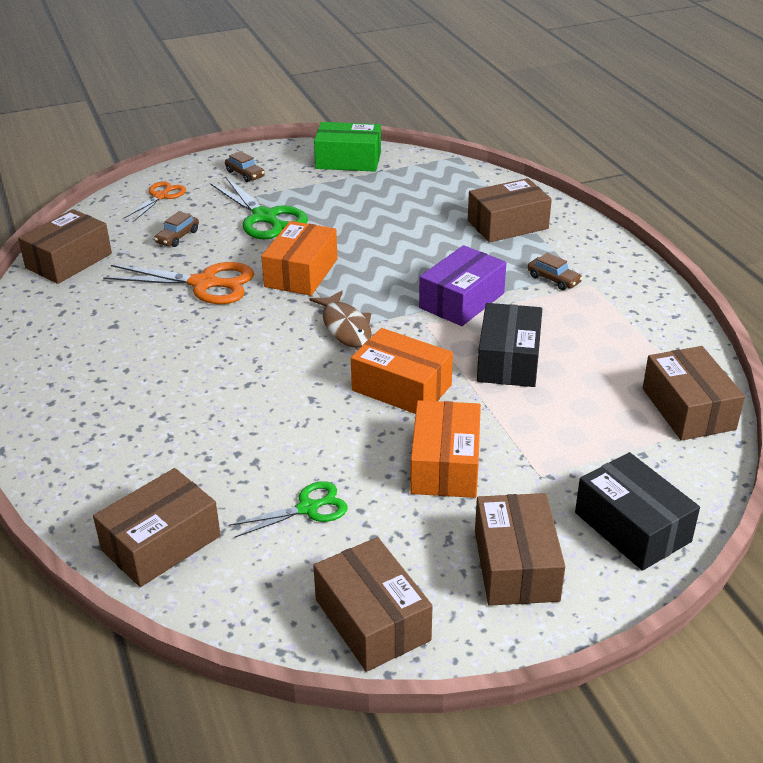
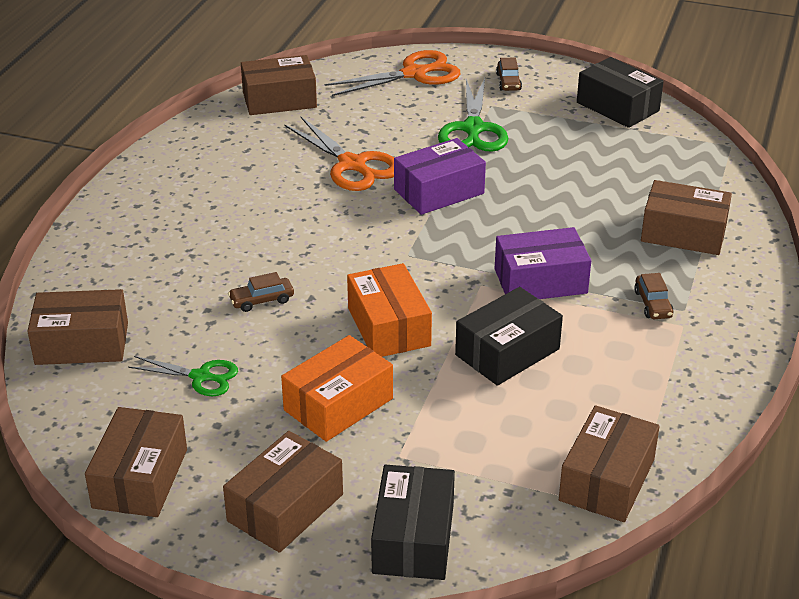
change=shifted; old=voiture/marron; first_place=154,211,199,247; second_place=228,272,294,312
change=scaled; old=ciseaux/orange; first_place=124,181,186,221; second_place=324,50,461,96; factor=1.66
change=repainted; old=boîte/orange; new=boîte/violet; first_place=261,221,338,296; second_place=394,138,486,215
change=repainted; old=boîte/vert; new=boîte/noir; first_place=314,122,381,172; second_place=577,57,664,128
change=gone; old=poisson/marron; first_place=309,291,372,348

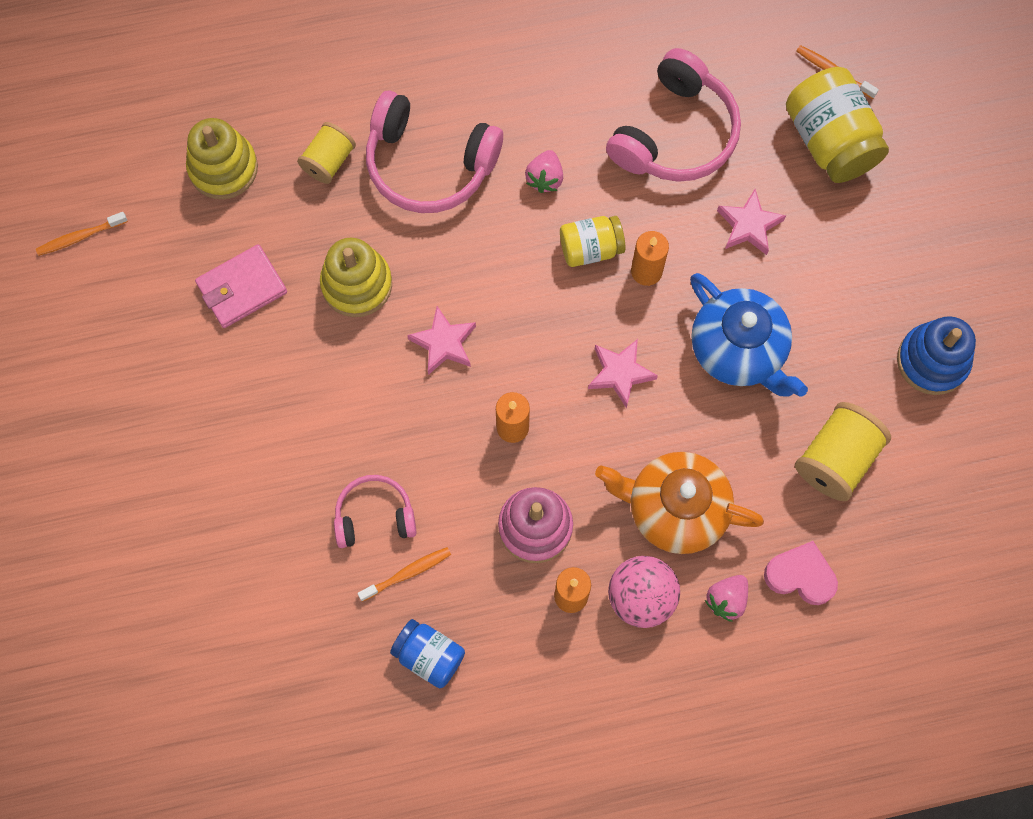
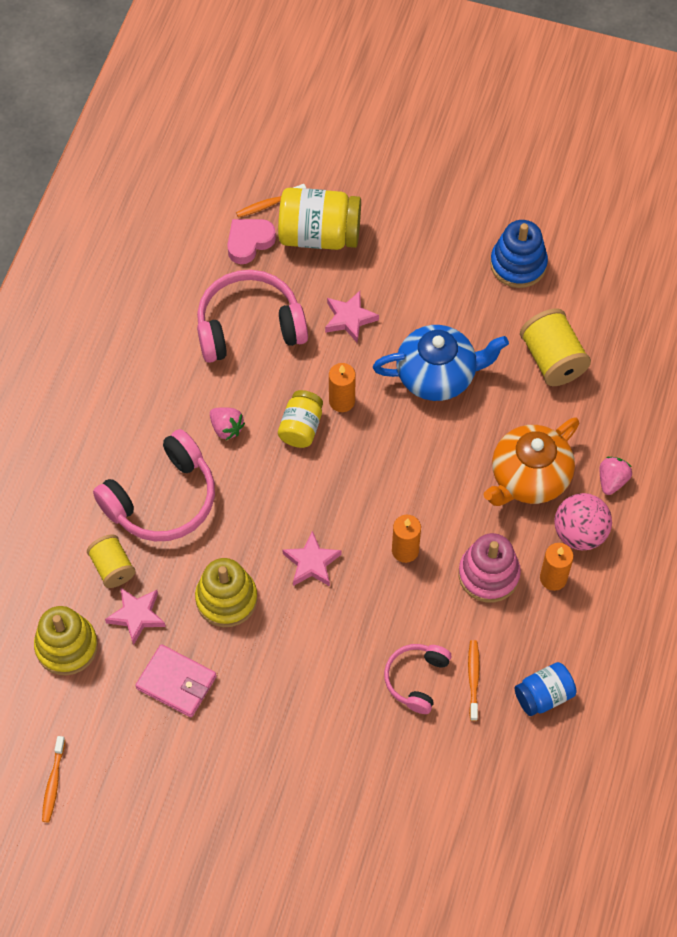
change=shifted; old=étoile/rose; first_place=588,339,658,408; second_place=105,587,166,645
change=rotated; old=portefeuille/rose; first_place=195,244,287,328; second_place=135,644,217,717; degrees=-60
change=rotated; old=casque audio/rose; first_place=606,48,741,182; second_place=197,270,308,363; degrees=-75
change=shifted; old=cœur/rose; first_place=764,541,838,605; second_place=227,219,276,264
change=rotated; old=fraise/rose; first_place=705,575,748,622; second_place=600,457,632,495; degrees=-135

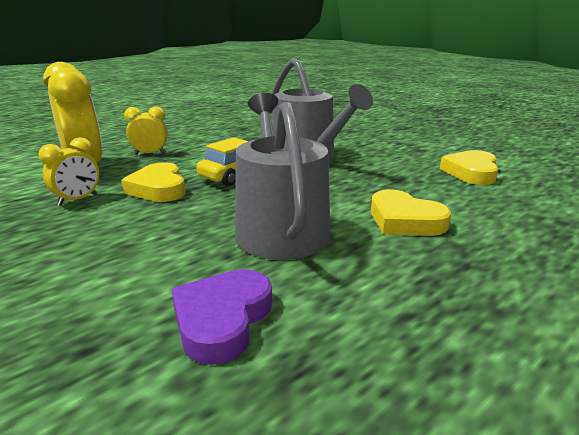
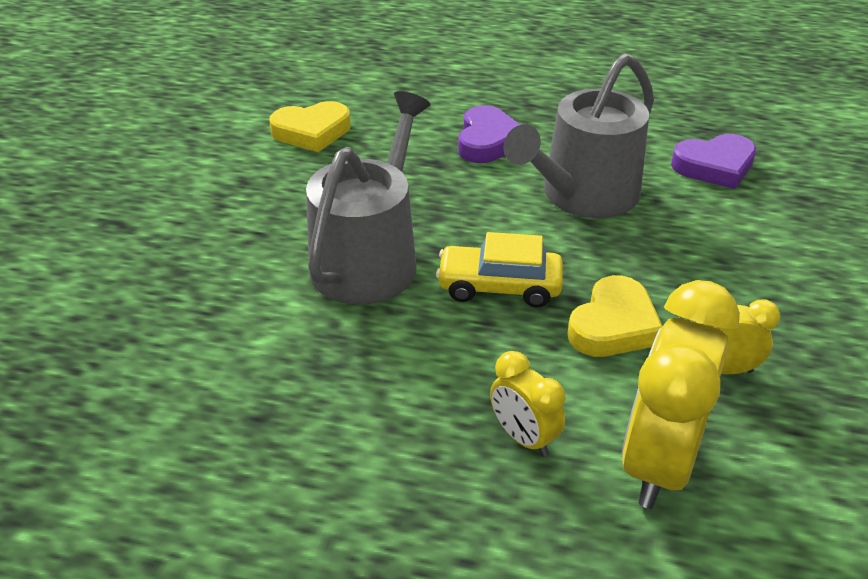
change=repainted; old=cœur/jaune; new=cœur/violet; first_place=371,189,451,236; second_place=458,105,520,163

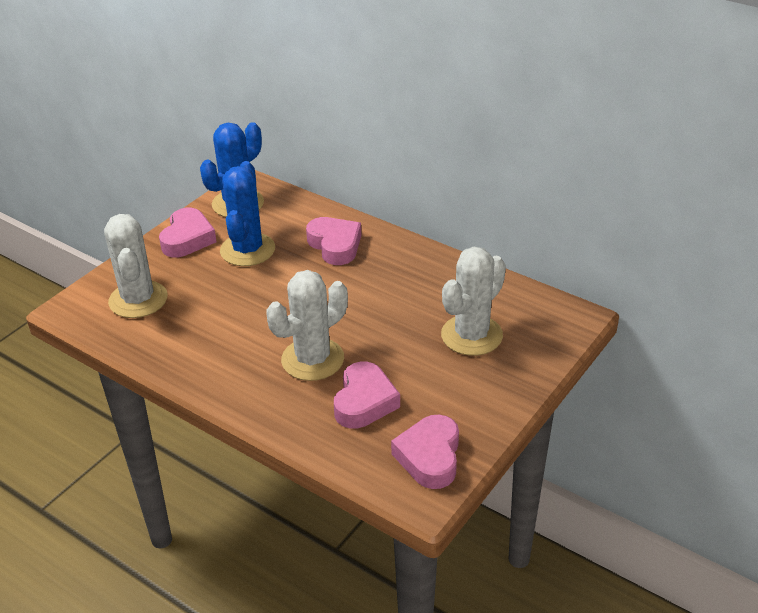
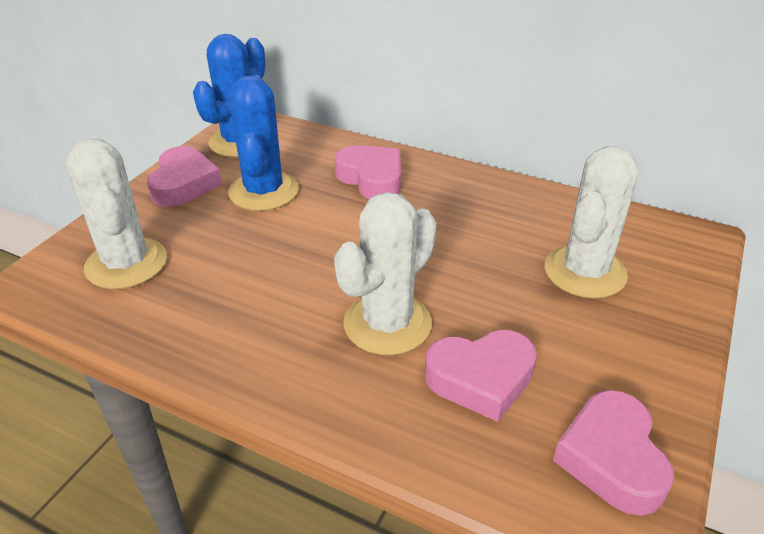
change=rotated; old=cœur/rose; first_place=334,361,400,429; second_place=425,330,537,422; degrees=75

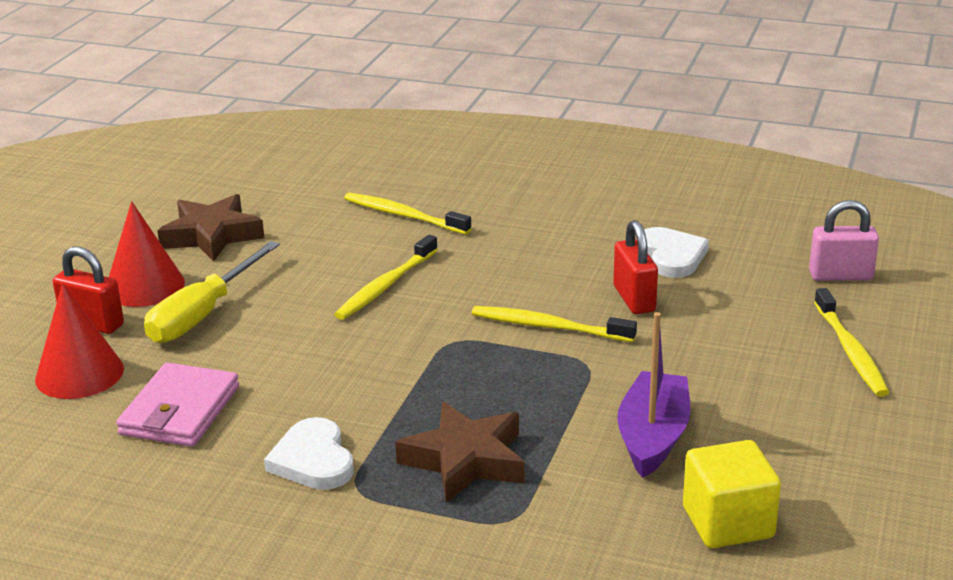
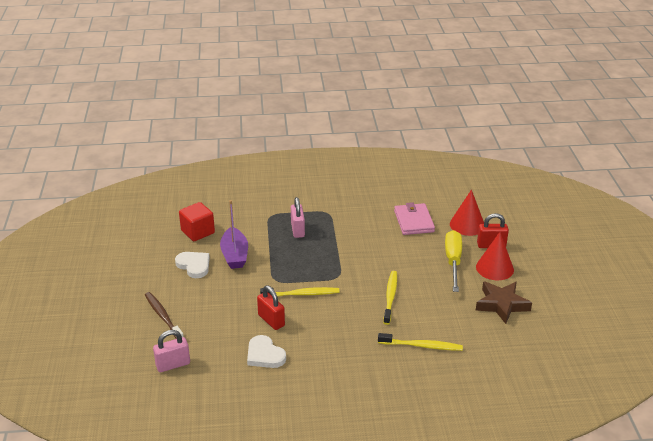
change=repainted; old=brosse à dents/jaune; new=brosse à dents/marron; first_place=814,288,890,397; second_place=145,292,184,339
change=shifted; old=cœur/blanc; first_place=264,417,354,490; second_place=175,252,210,278
change=repainted; old=cube/jaune; new=cube/rouge; first_place=683,440,781,548; second_place=179,202,215,241
change=swapped; old=étoile/marron; new=cadenas/rose; first_place=395,402,525,503; second_place=291,197,305,238

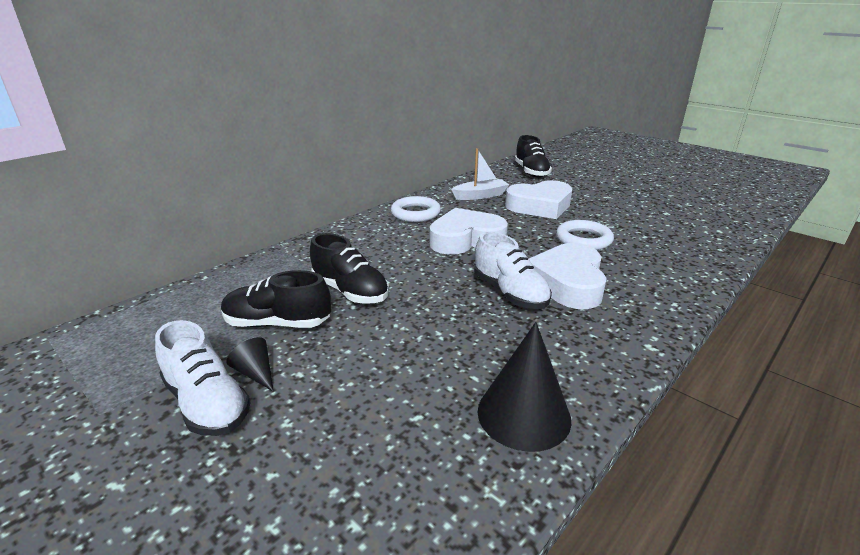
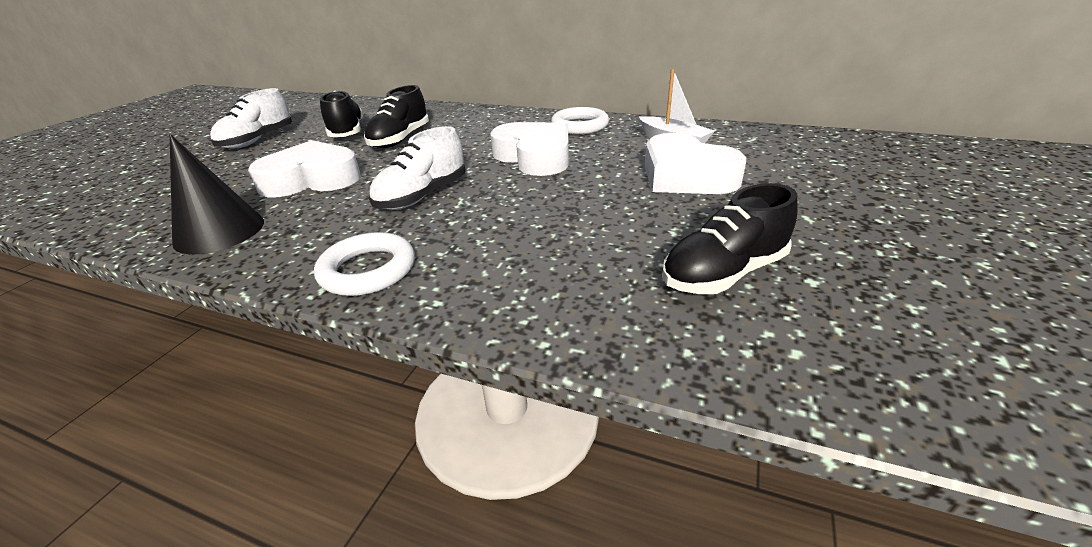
change=shifted; old=cœur/blanc; first_place=529,243,607,309; second_place=248,140,361,198
change=shifted; old=anneau/blanc; first_place=556,220,614,250; second_place=314,232,415,296
change=shifted; old=chaussure/noir; first_place=515,135,552,177; second_place=662,183,798,294
change=gone; old=cône/noir; first_place=226,337,273,391

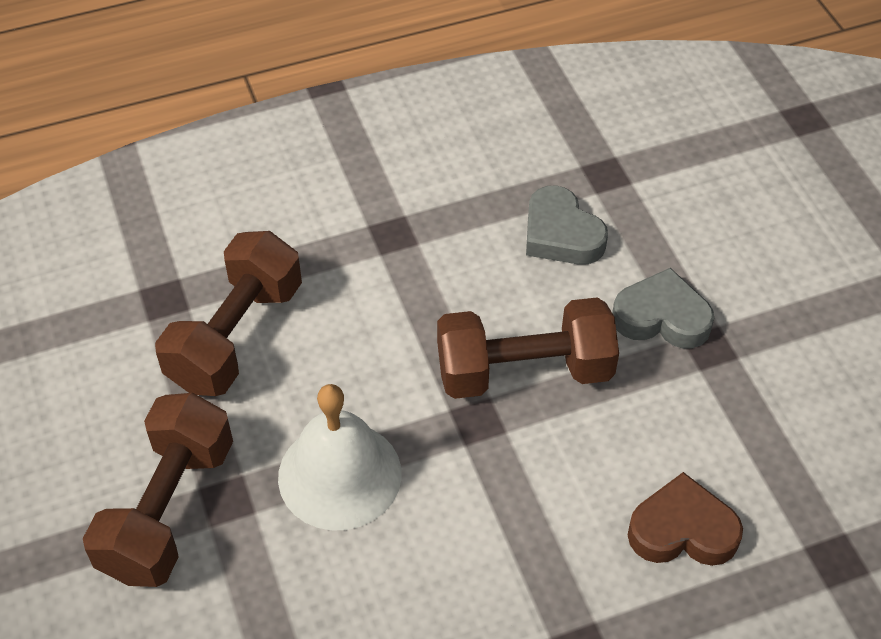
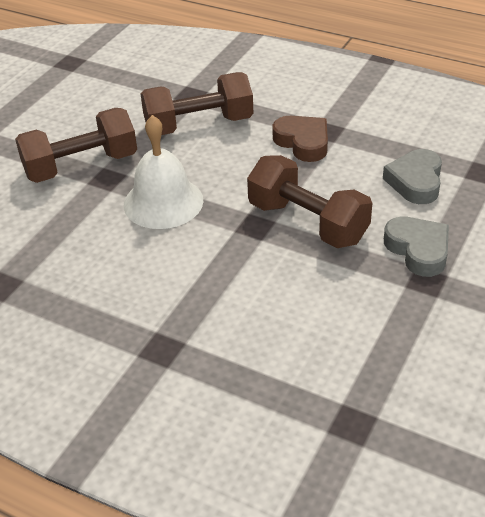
change=shifted; old=cœur/marron; first_place=628,472,743,566; second_place=272,116,328,162

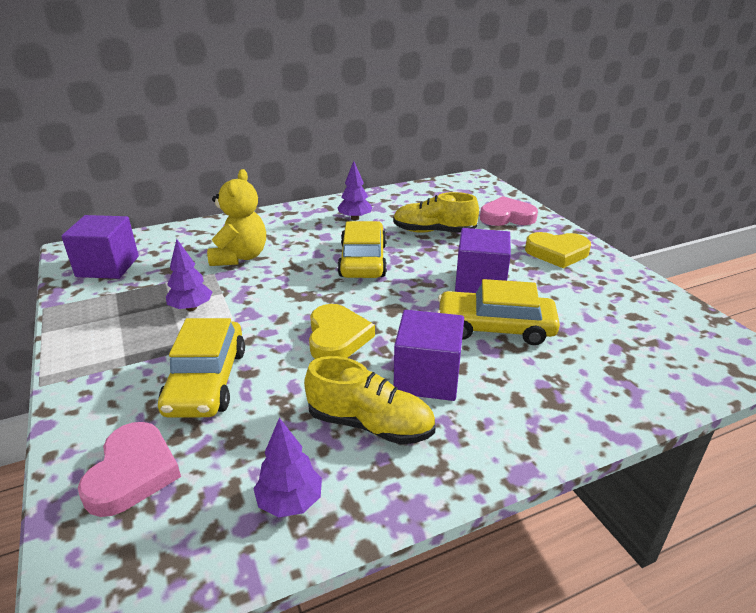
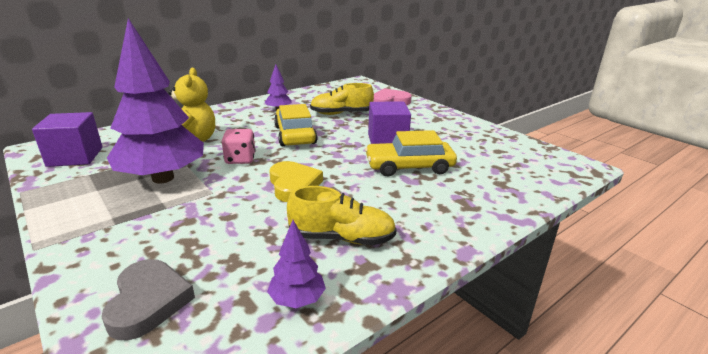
change=repainted; old=cœur/rose; new=cœur/gris; first_place=78,422,181,517; second_place=102,259,195,340
change=scaled; old=arbre/violet; first_place=166,239,212,311; second_place=107,18,204,184; factor=2.32
change=new; new=dé/rose; second_place=222,129,256,164
change=gone; old=voiture/jaune; first_place=158,318,245,417
change=gone; old=cube/violet; first_place=394,310,464,401
change=gone; old=cœur/jaune; first_place=525,232,591,268

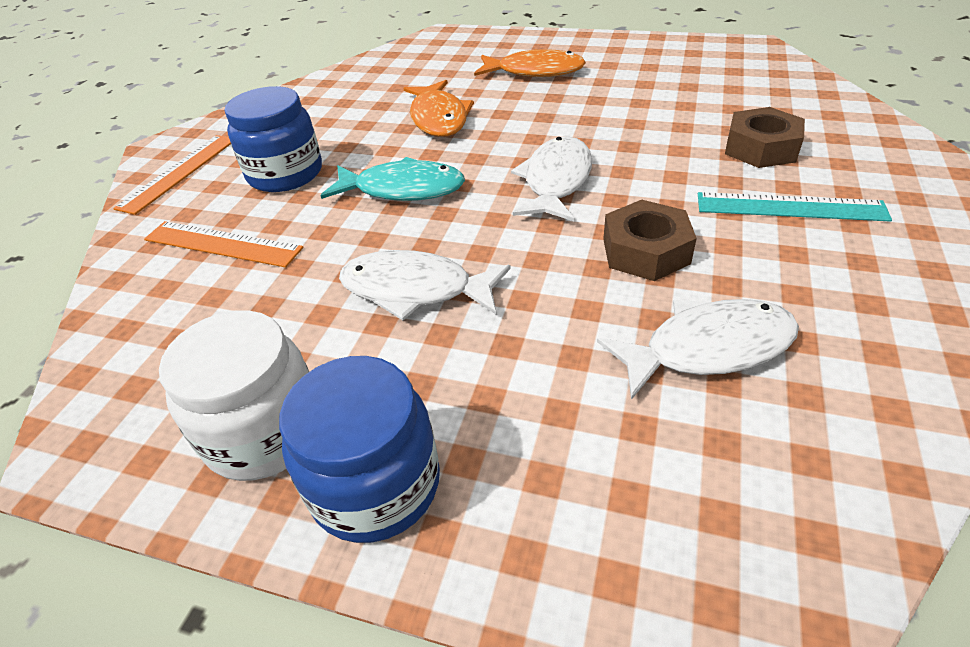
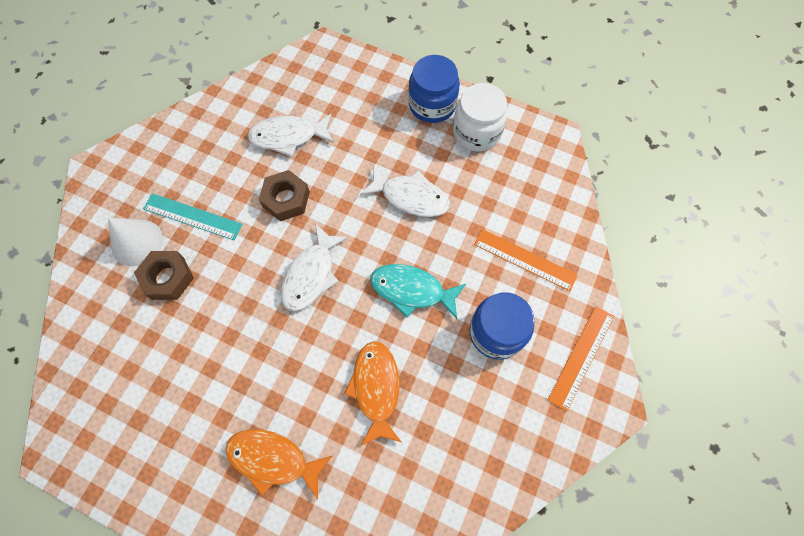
change=new; new=cône/blanc; second_place=108,218,163,266

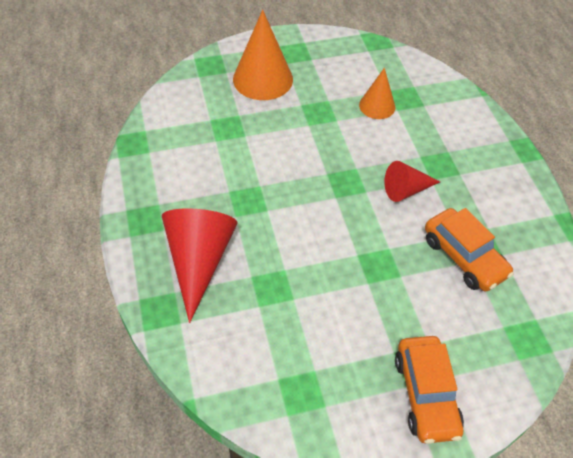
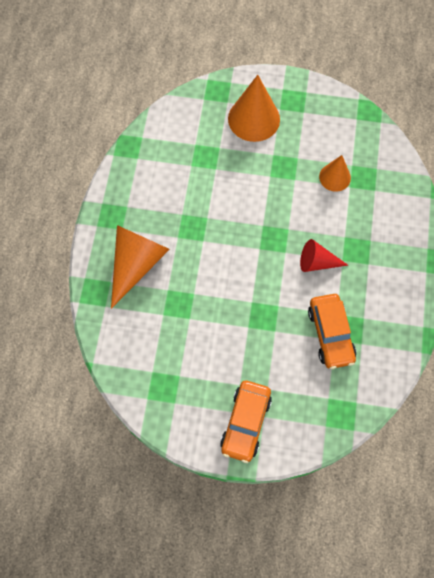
change=repainted; old=cône/rouge; new=cône/orange; first_place=162,209,238,323; second_place=111,225,170,309

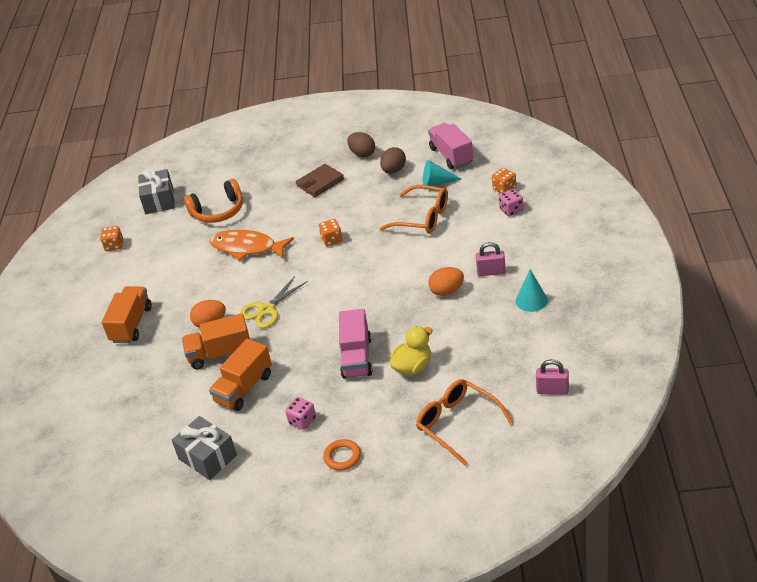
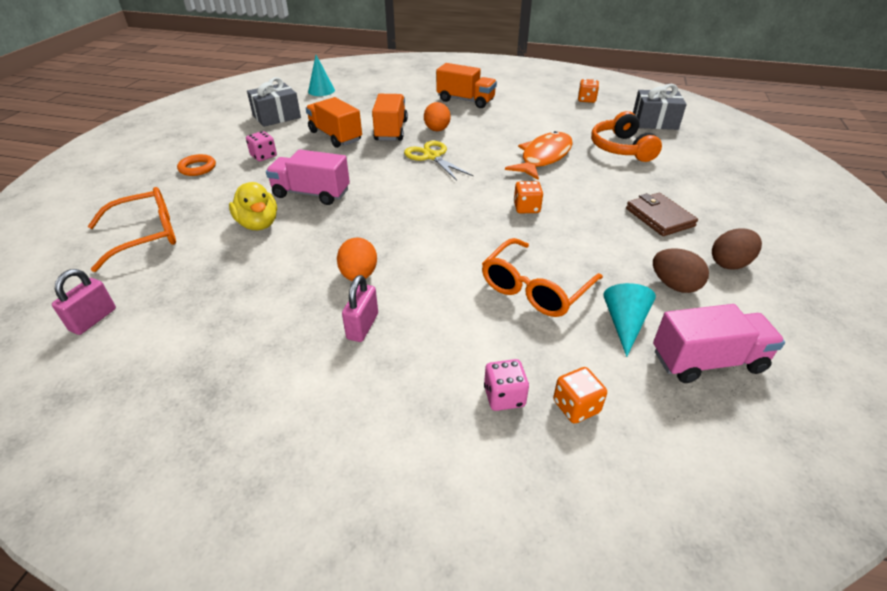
change=shifted; old=cône/turquoise; first_place=516,269,548,312; second_place=308,55,335,96

